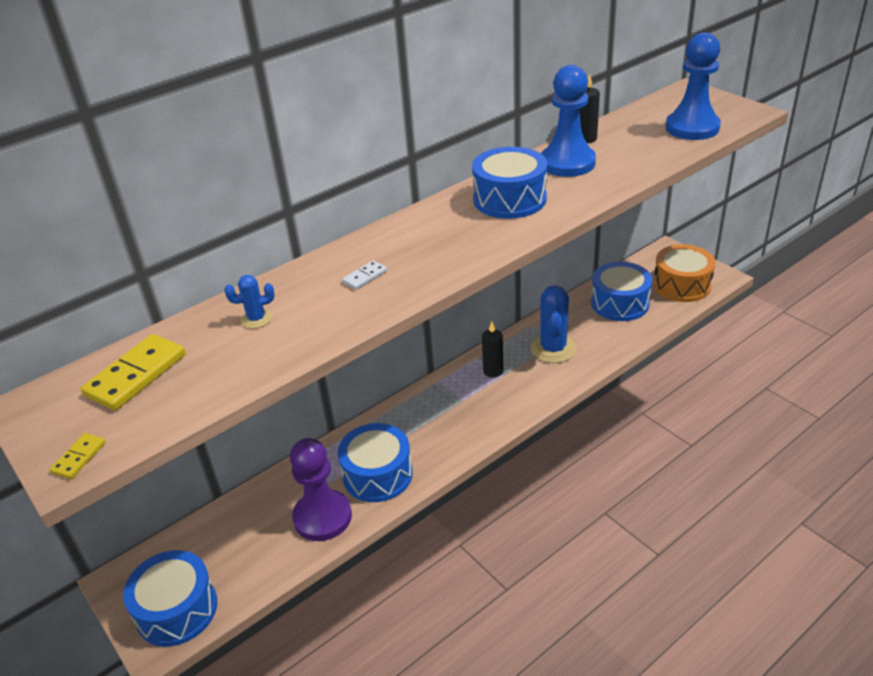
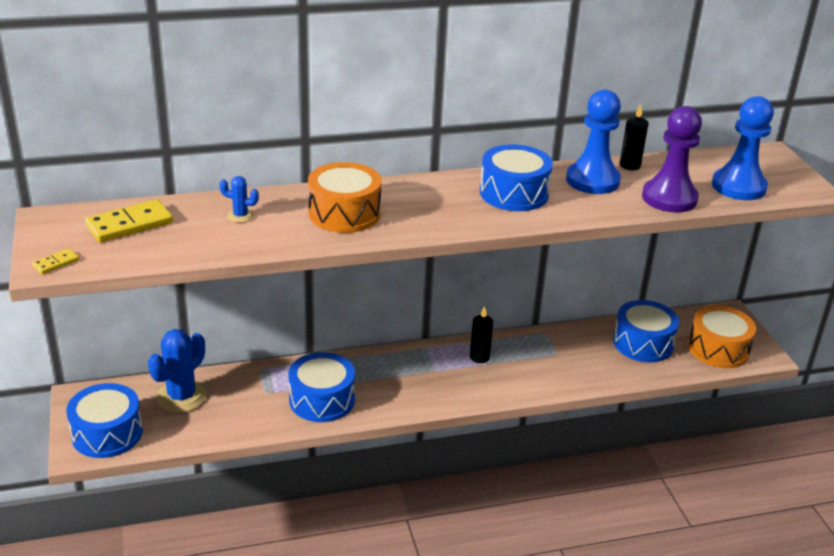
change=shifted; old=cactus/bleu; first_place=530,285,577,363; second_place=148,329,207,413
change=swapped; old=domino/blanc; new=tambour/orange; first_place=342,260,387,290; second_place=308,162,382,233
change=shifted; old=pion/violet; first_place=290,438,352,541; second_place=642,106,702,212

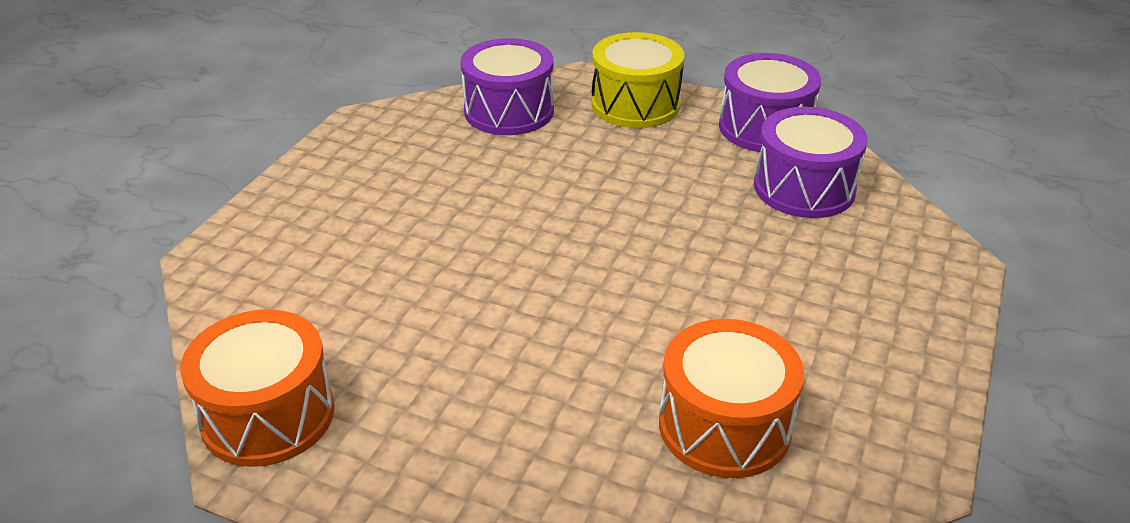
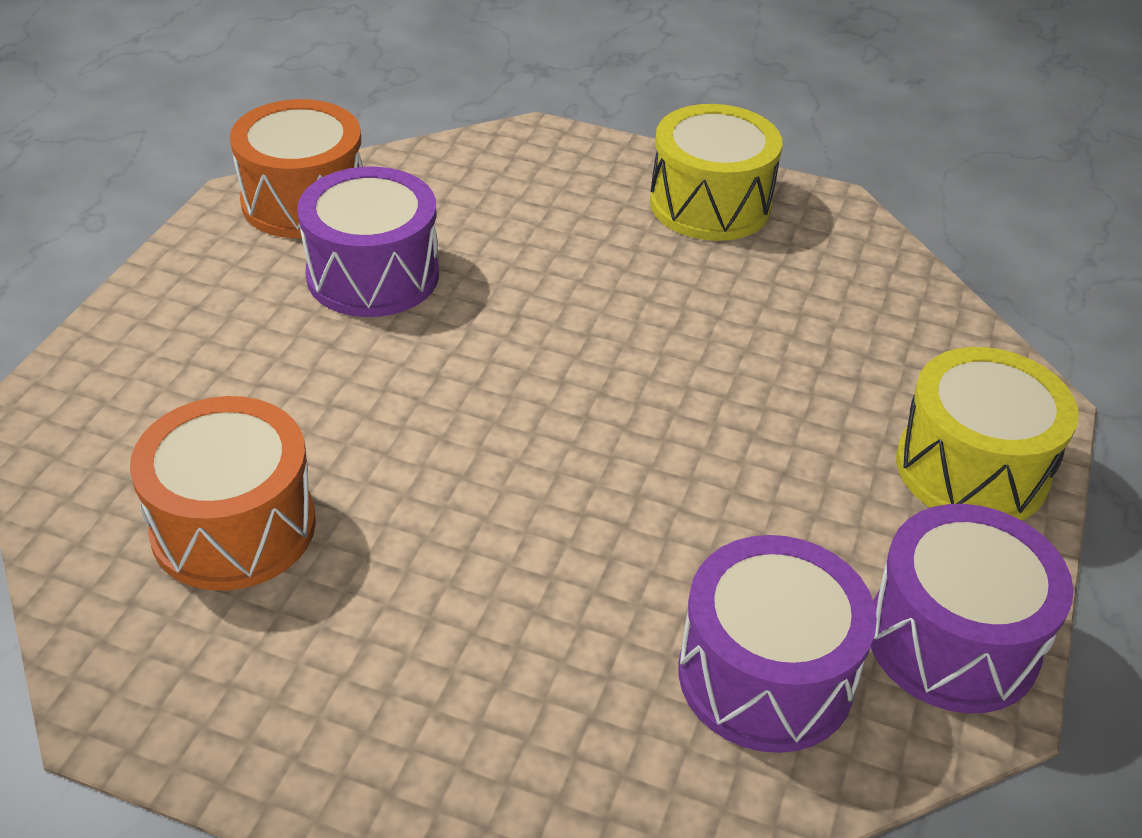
change=shifted; old=tambour/violet; first_place=461,38,554,135; second_place=297,167,439,317
change=new; new=tambour/jaune; second_place=650,104,782,241

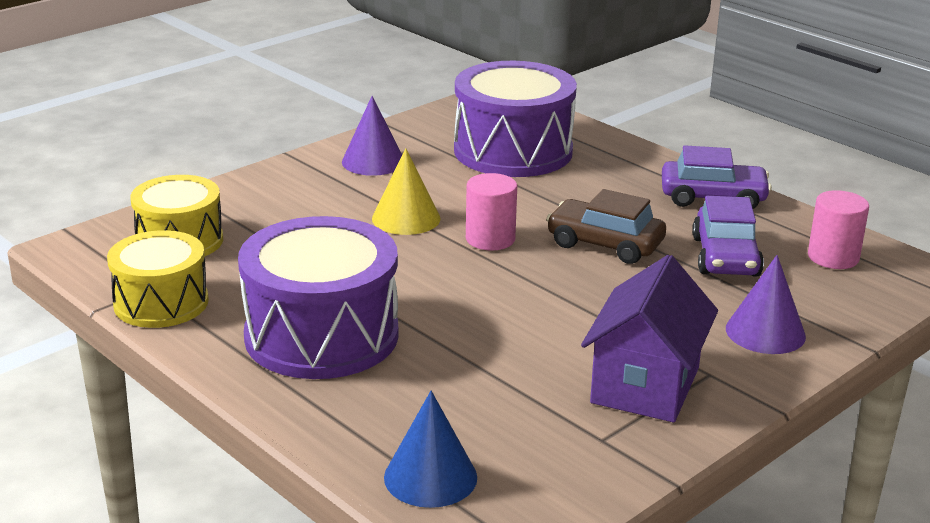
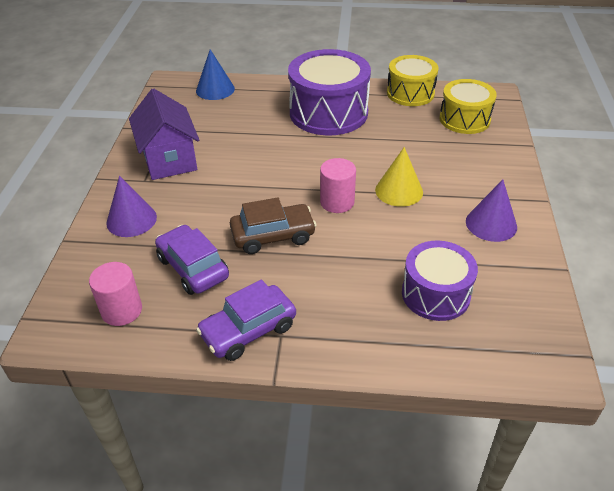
change=scaled; old=tambour/violet; first_place=454,61,577,177; second_place=402,241,478,321; factor=0.63

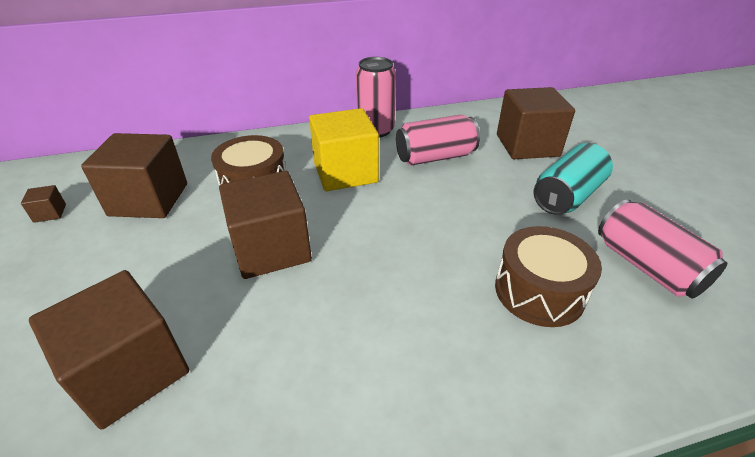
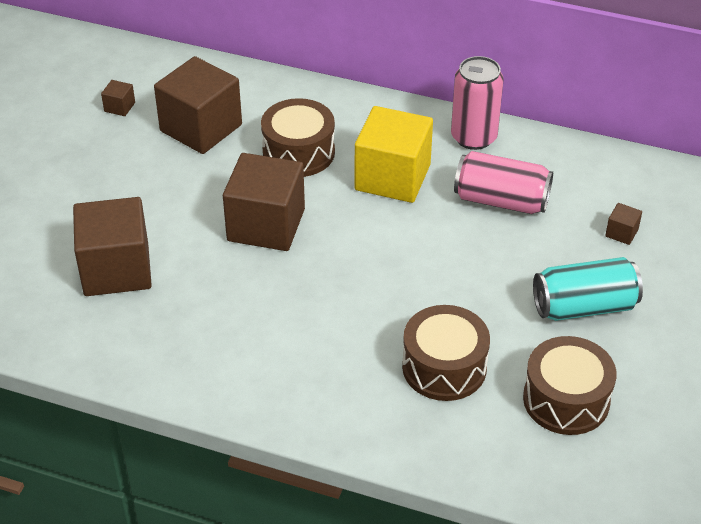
change=swapped; old=canette/rose; new=tambour/marron; first_place=598,200,727,299; second_place=523,336,617,435
change=scaled; old=cube/marron; first_place=497,87,575,159; second_place=605,203,642,245; factor=0.4

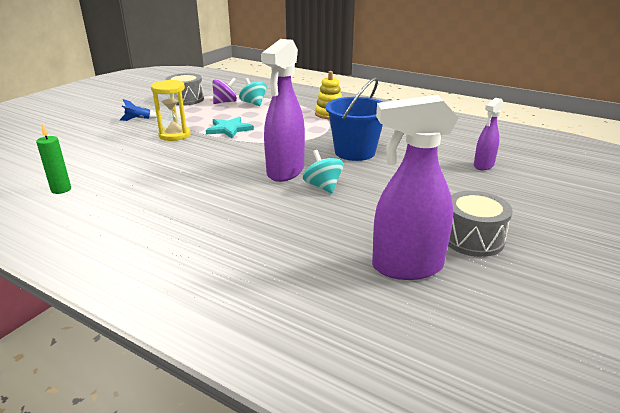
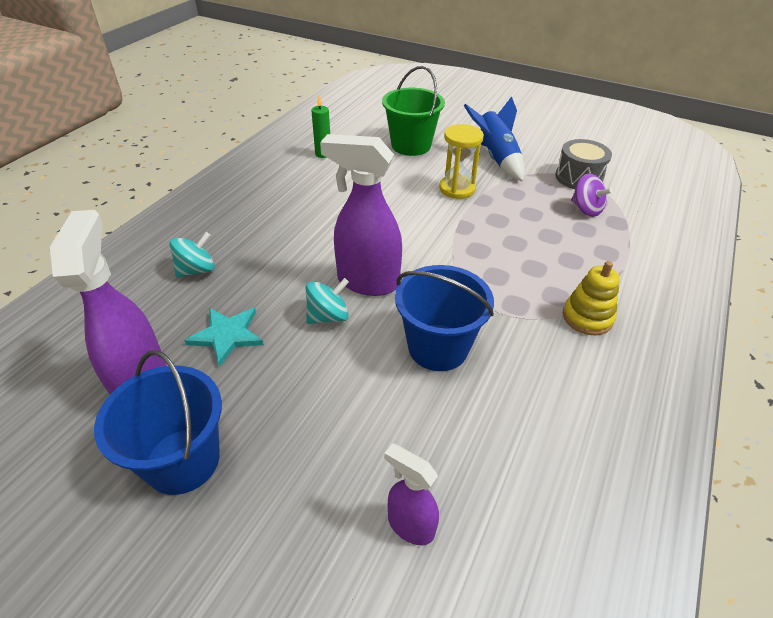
change=swapped; old=tambour/gris; new=seau/bleu; first_place=448,191,513,257; second_place=94,350,222,495
change=shifted; old=toupie/turquoise; first_place=239,78,267,106; second_place=169,232,215,278
change=shifted; old=étoile/turquoise; first_place=206,116,254,139; second_place=184,308,264,367
change=new; new=seau/vert; second_place=382,66,445,156
change=scaled; old=fusée/bleu; first_place=120,99,157,121; second_place=464,96,525,182; factor=2.11

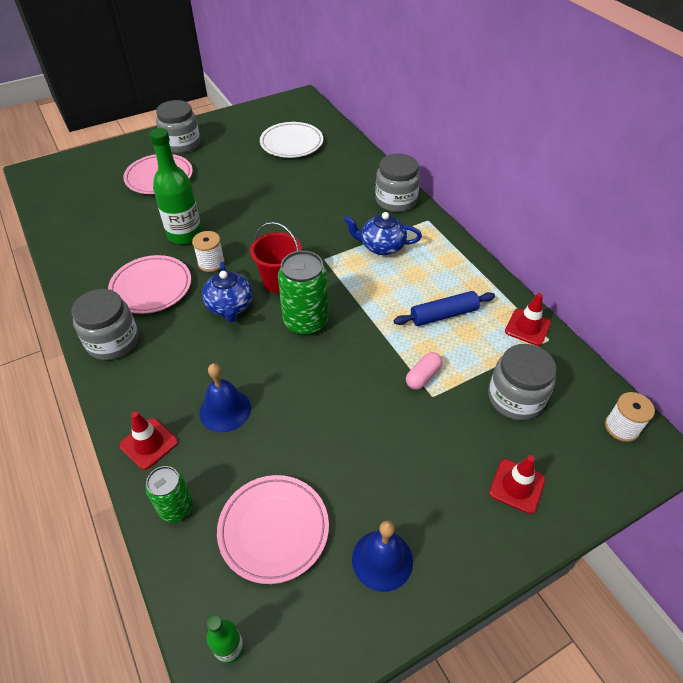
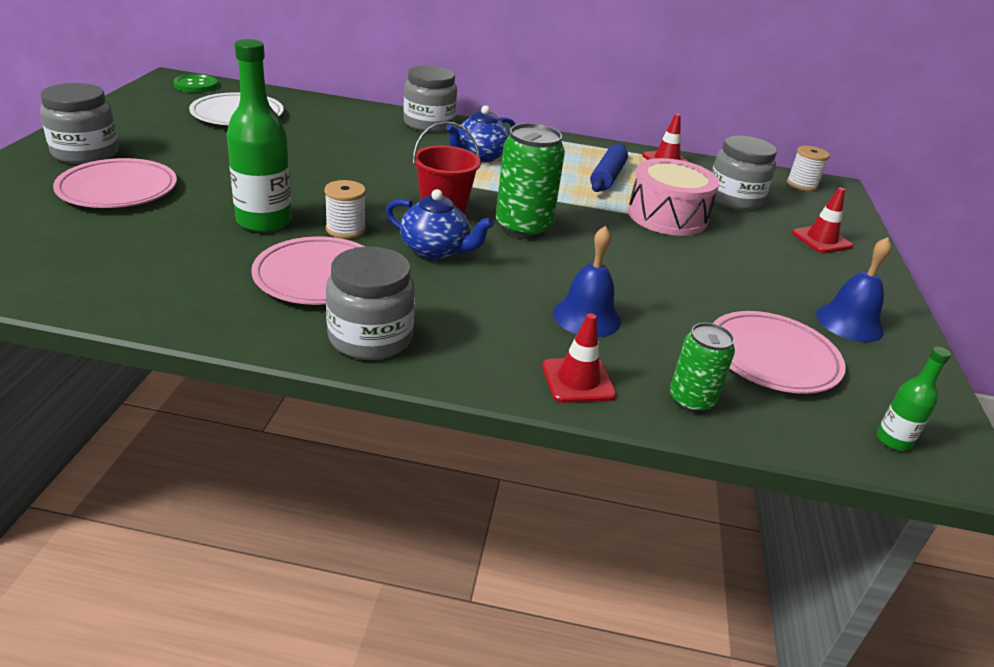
change=new; new=bouton/vert; second_place=174,74,218,93
change=swapped; old=gélule/rose; new=tambour/rose; first_place=406,352,442,390; second_place=628,158,719,236

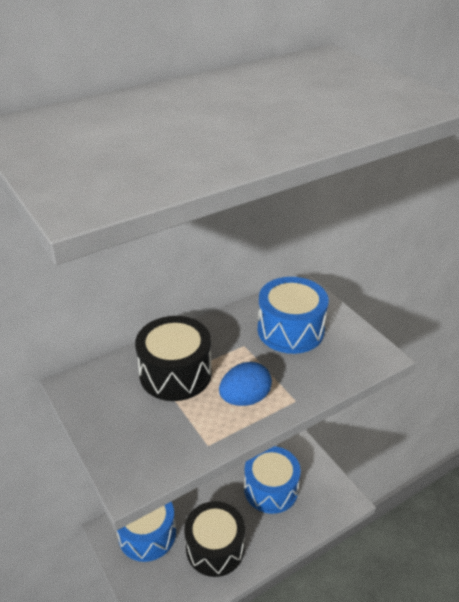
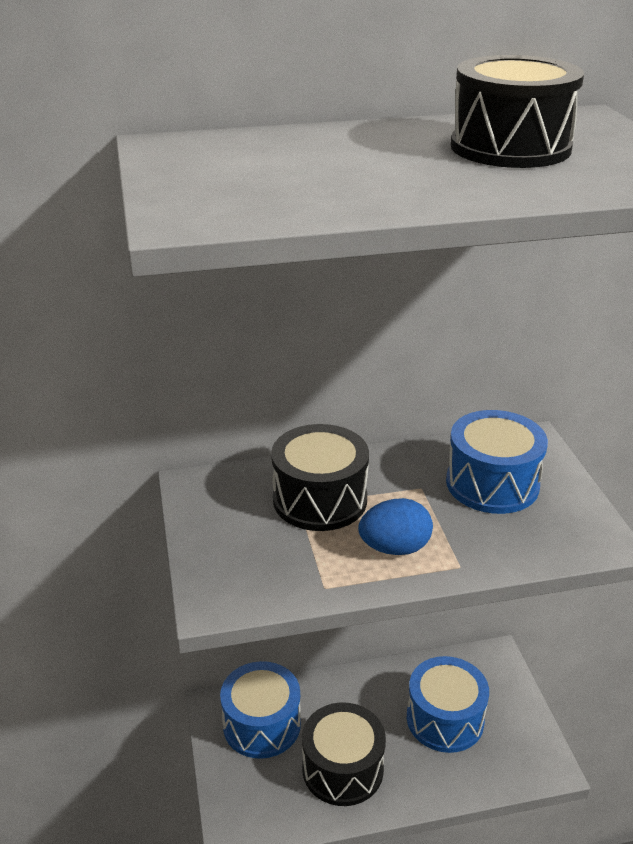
change=new; new=tambour/noir; second_place=451,55,584,168

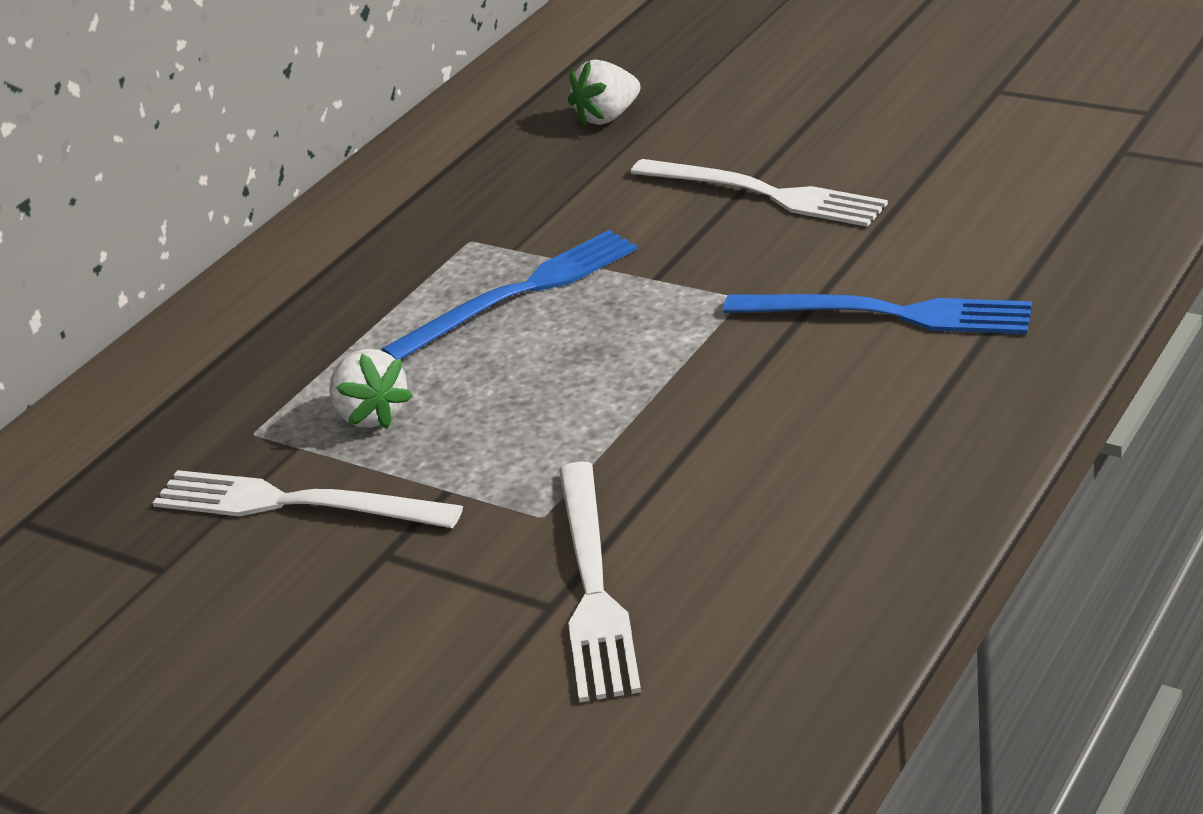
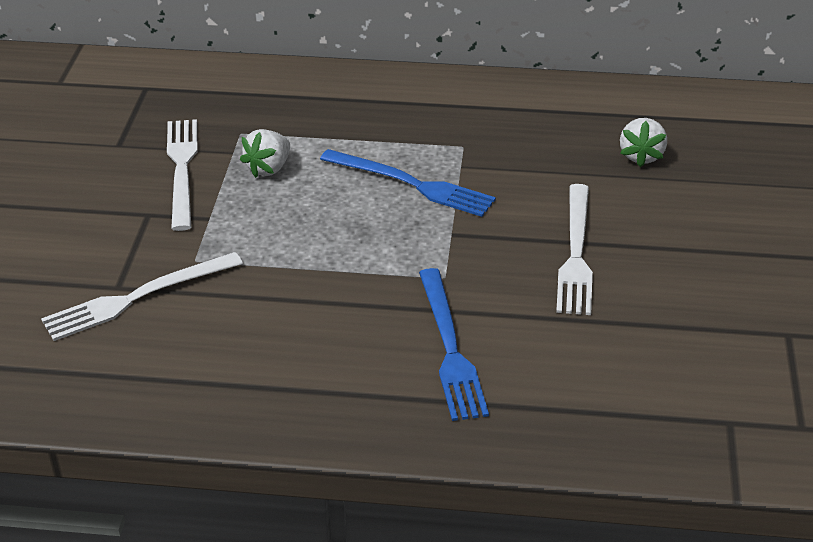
change=rotated; old=fraise/blanc; first_place=568,59,640,126; second_place=620,118,667,167; degrees=-105

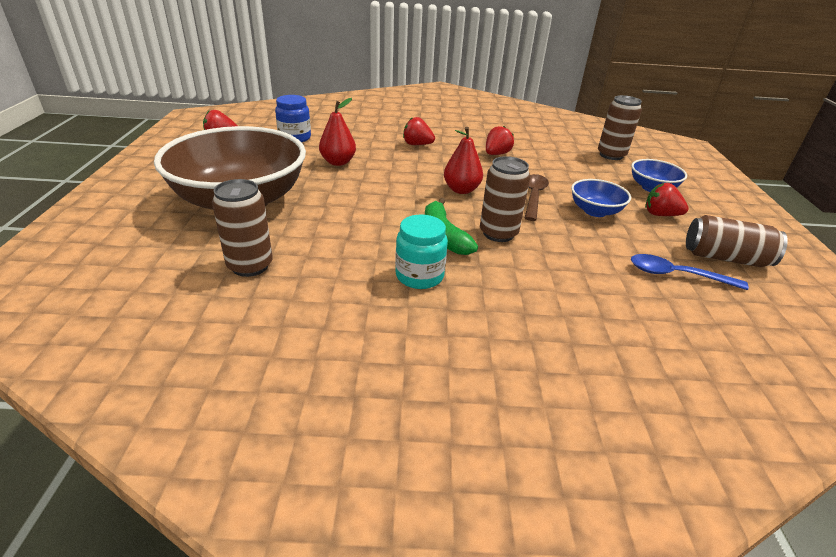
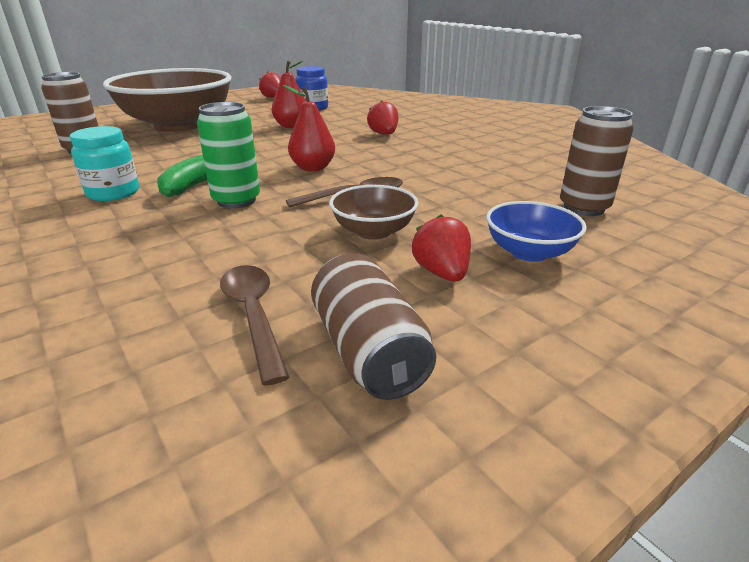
change=repainted; old=canette/marron; new=canette/vert; first_place=480,156,530,242; second_place=197,102,260,208
change=repainted; old=cuillère/bleu; new=cuillère/marron; first_place=631,254,749,290; second_place=220,265,289,386
change=repainted; old=bol/bleu; new=bol/marron; first_place=571,179,631,217; second_place=329,185,418,240
change=gone; old=fraise/rouge; first_place=486,126,514,155

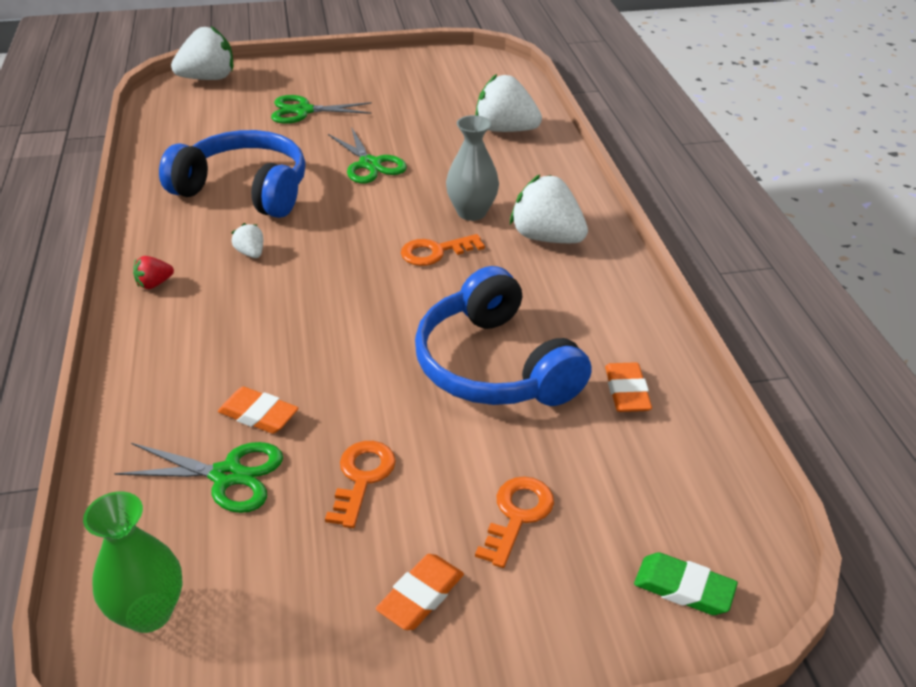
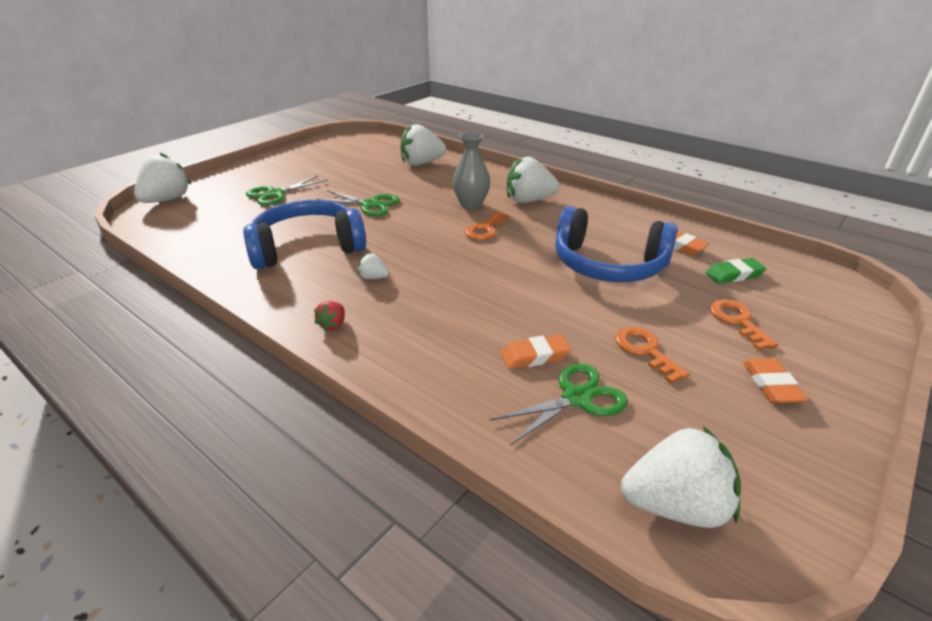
change=swapped; old=vase/vert; new=fraise/blanc; first_place=83,492,183,633; second_place=621,426,741,528
change=shifted; old=gomme/vert; first_place=634,552,738,615; second_place=705,258,766,284

